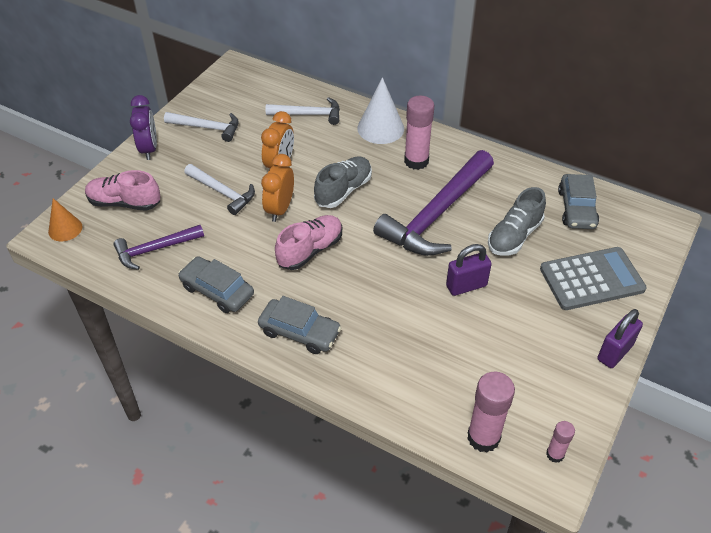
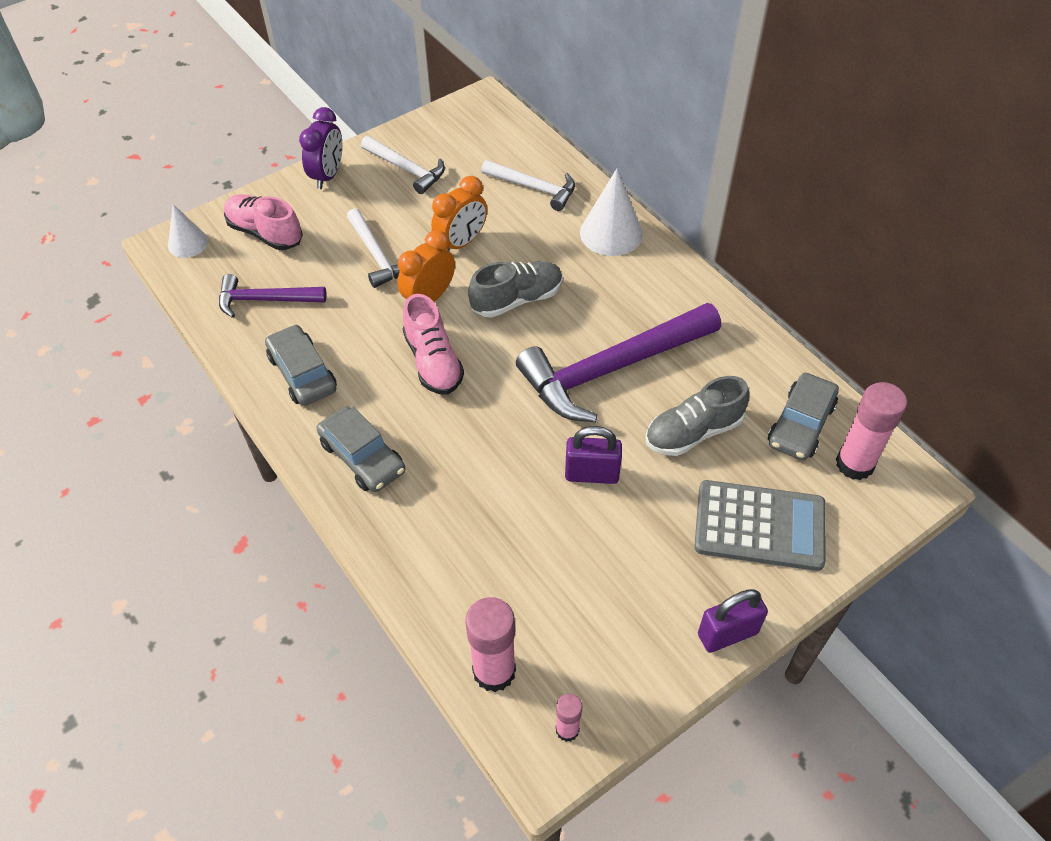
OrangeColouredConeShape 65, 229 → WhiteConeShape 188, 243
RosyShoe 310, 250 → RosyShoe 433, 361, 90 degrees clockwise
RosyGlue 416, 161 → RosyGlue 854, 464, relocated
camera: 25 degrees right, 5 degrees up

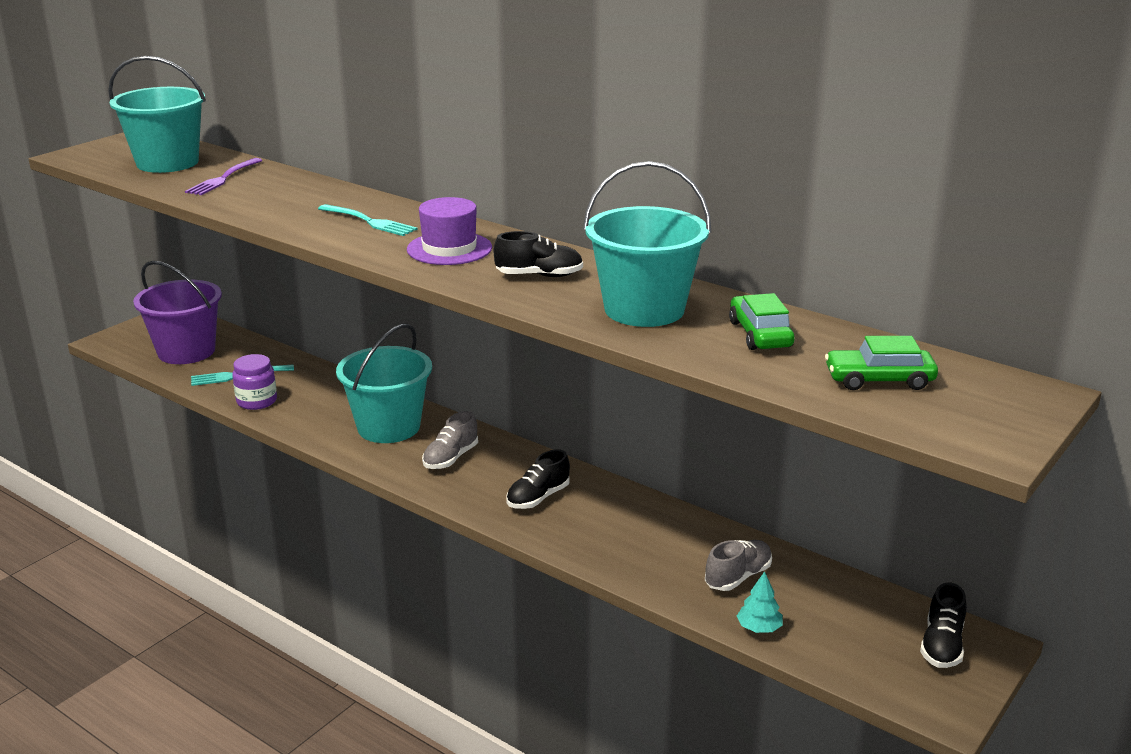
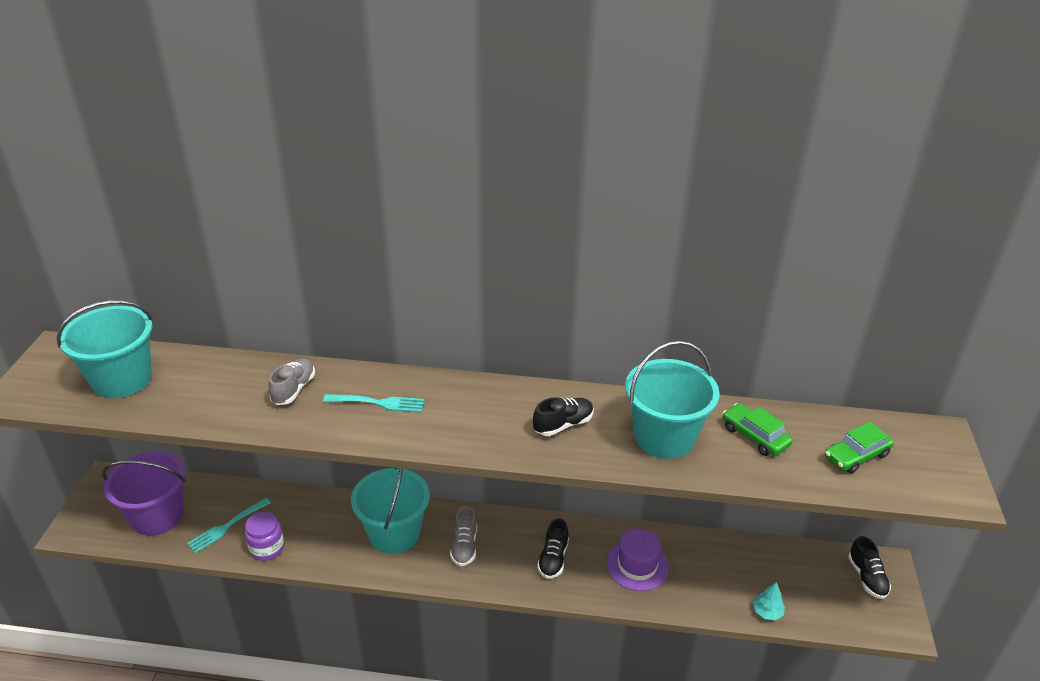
AshGreyShoe 738, 577 → AshGreyShoe 294, 389, relocated
VioletHat 449, 249 → VioletHat 637, 565, relocated
VioletDinnerFork 223, 178 → -
camera: 30 degrees left, 10 degrees up

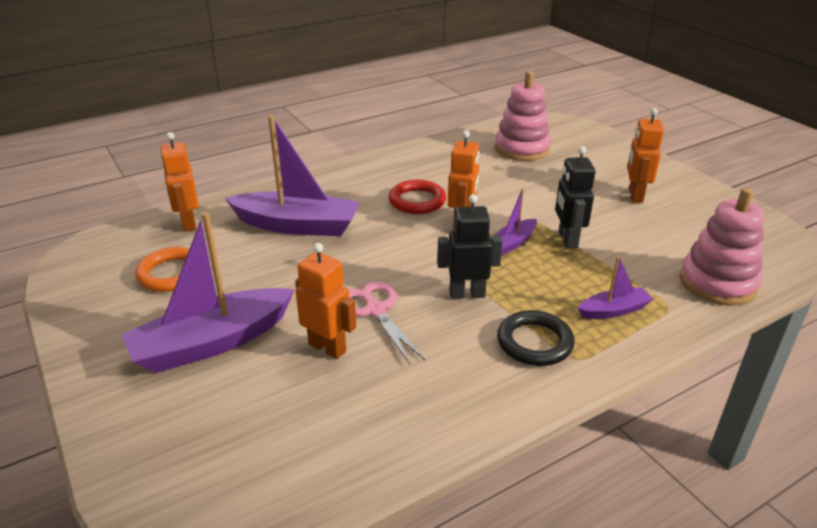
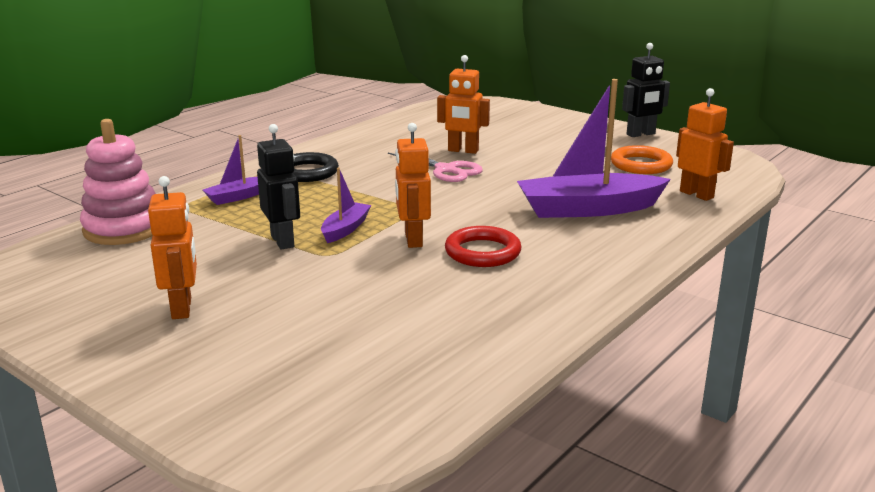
JetBlackRobotFigure 467, 294 → JetBlackRobotFigure 641, 134, relocated
VioletBoat 212, 342 → -
RosyRingStacker 522, 149 → -
camera: 160 degrees right, 10 degrees down

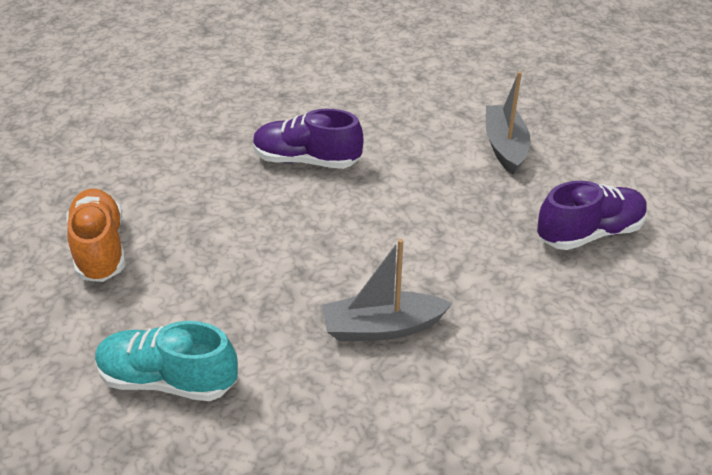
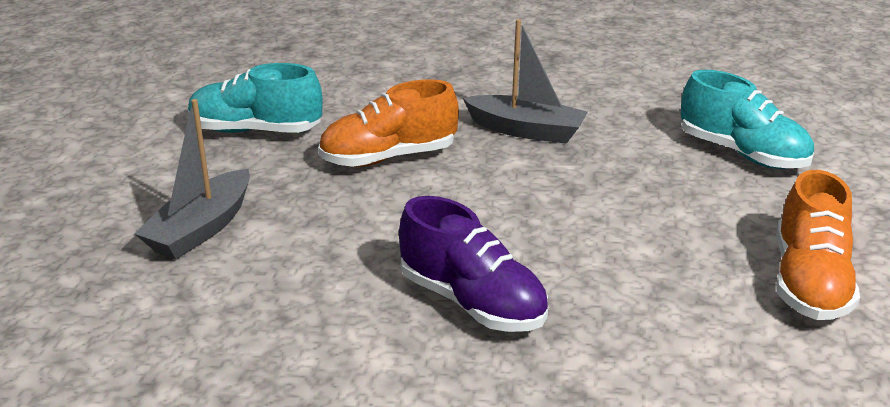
VioletShoe 589, 233 → TealShoe 255, 130
- → OrangeColouredShoe 388, 157
camera: 150 degrees left, 10 degrees down

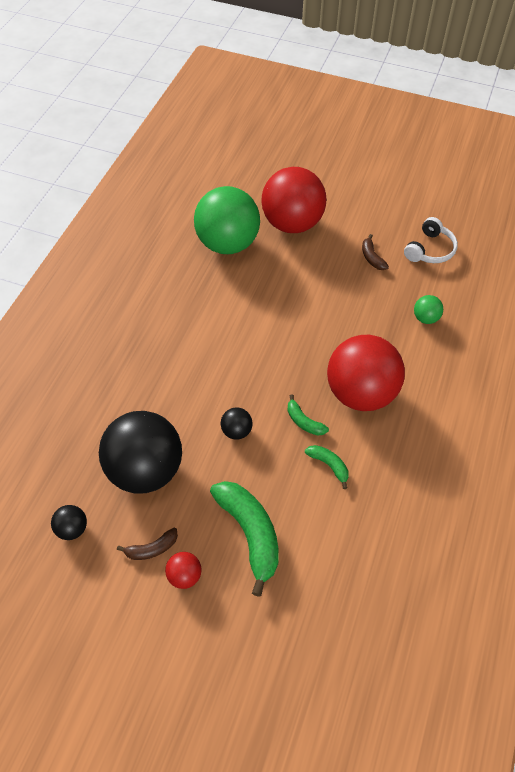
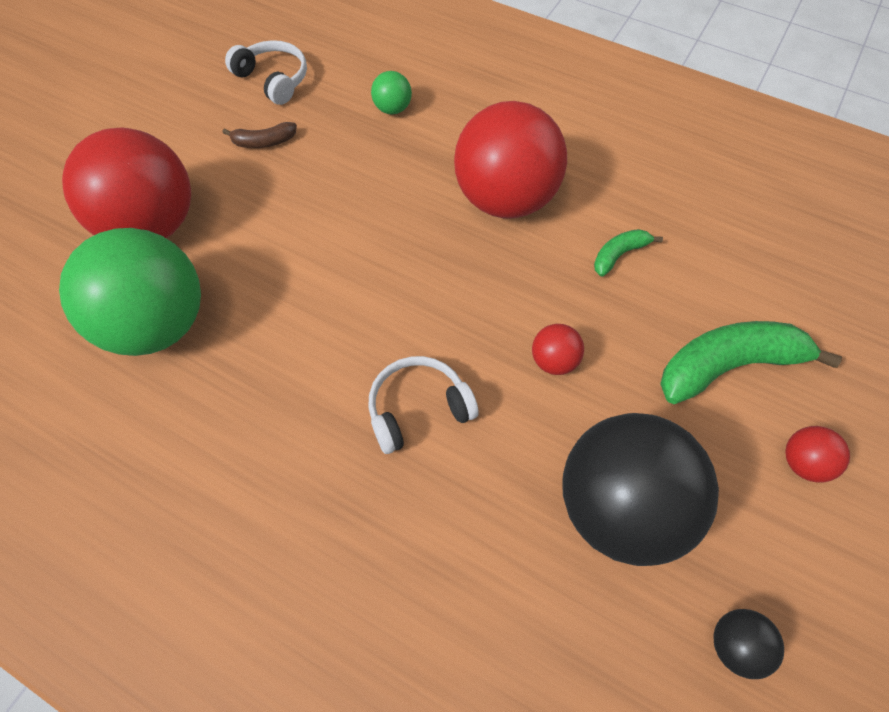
- → WhiteOverEarHeadphones 418, 409
JetBlackBall 236, 431 → RedBall 554, 361
RussetBanana 152, 548 → -
EmeraldBanana 304, 422 → -
camera: 80 degrees left, 5 degrees up

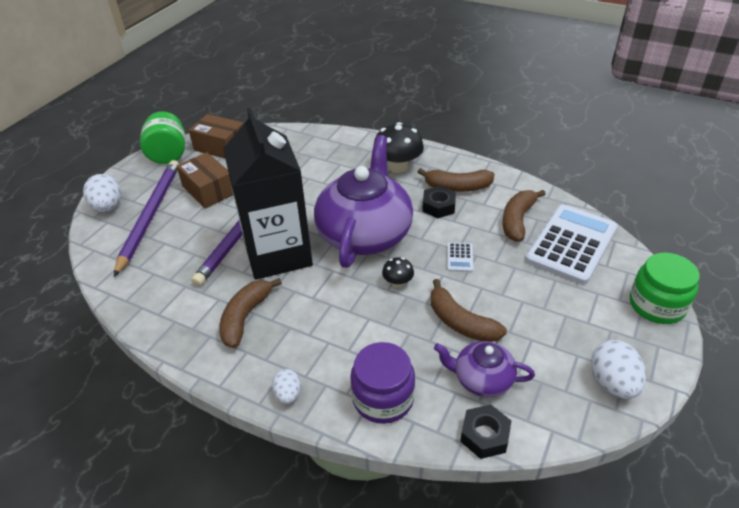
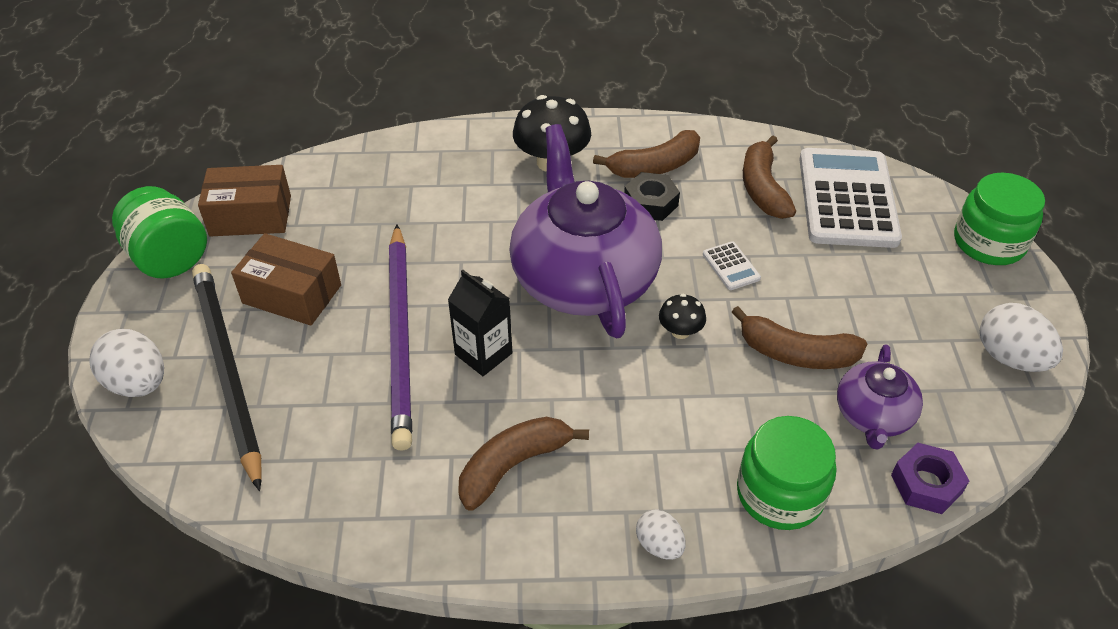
VioletLeadPencil 150, 216 → JetBlackLeadPencil 227, 370
JetBlackCarton 278, 254 → JetBlackCarton 483, 354, x0.45
RussetBanana 245, 317 → RussetBanana 513, 465, 60 degrees clockwise
VioletJamJar 383, 398 → EmeraldJamJar 780, 494
VioletChinaTeapot 482, 379 → VioletChinaTeapot 873, 416, 60 degrees counterclockwise
JetBlackHexNut 485, 435 → VioletHexNut 926, 484
camera: 30 degrees left, 5 degrees up

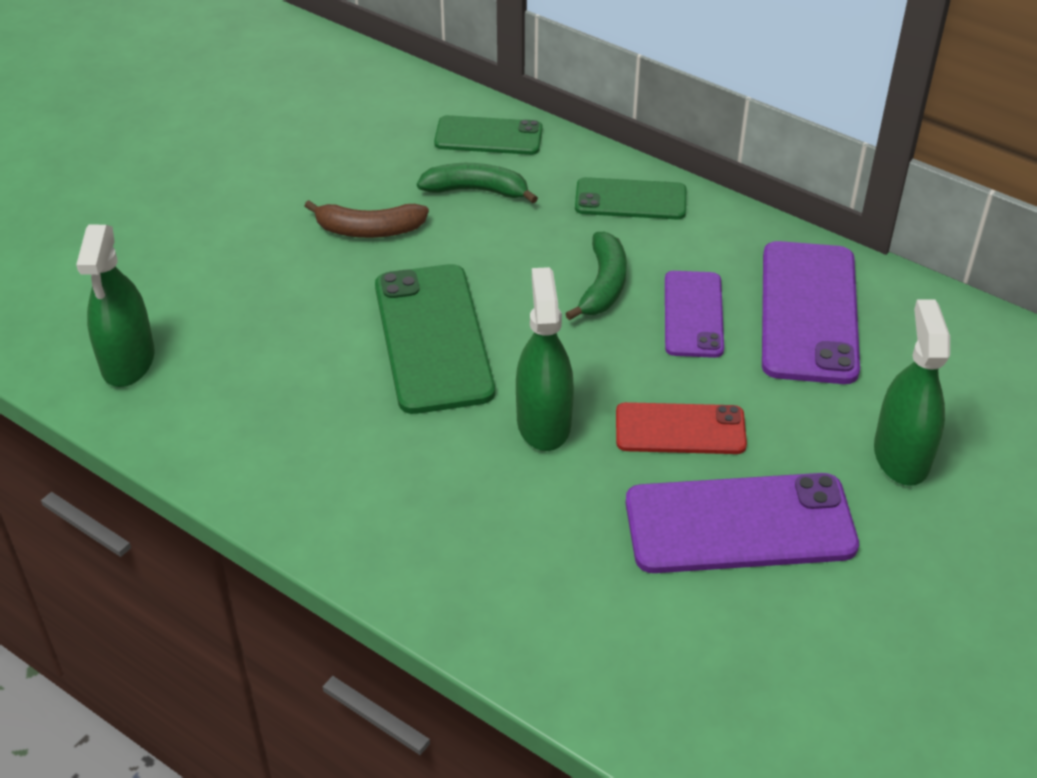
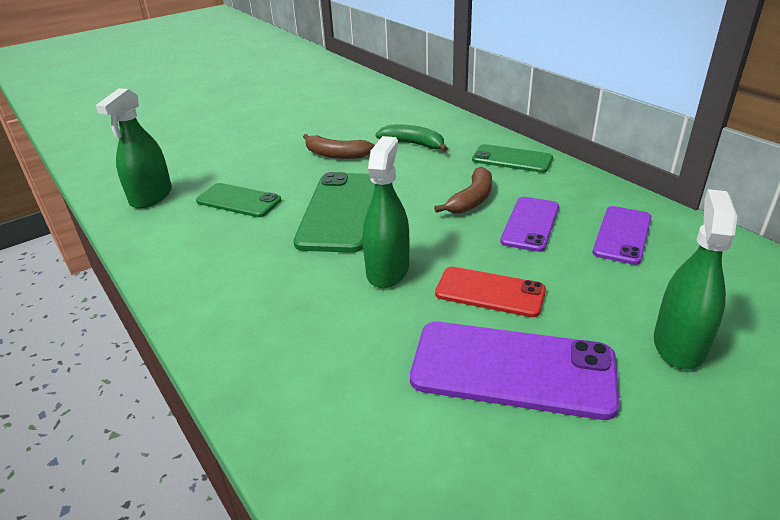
EmeraldPhone 488, 136 → EmeraldPhone 239, 201, relocated
EmeraldBanana 603, 285 → RussetBanana 471, 200
VioletPhone 809, 312 → VioletPhone 622, 235, x0.62
camera: 20 degrees right, 10 degrees down

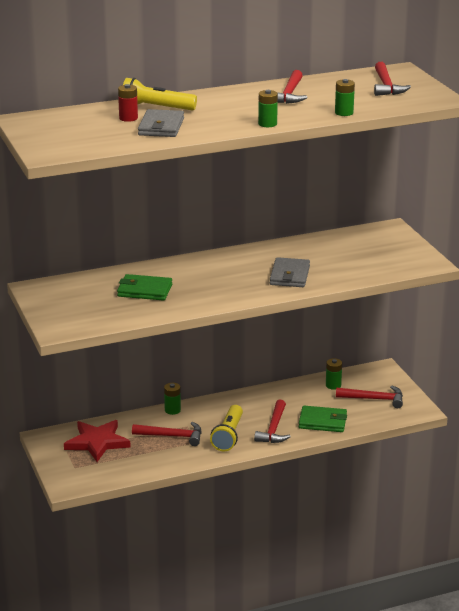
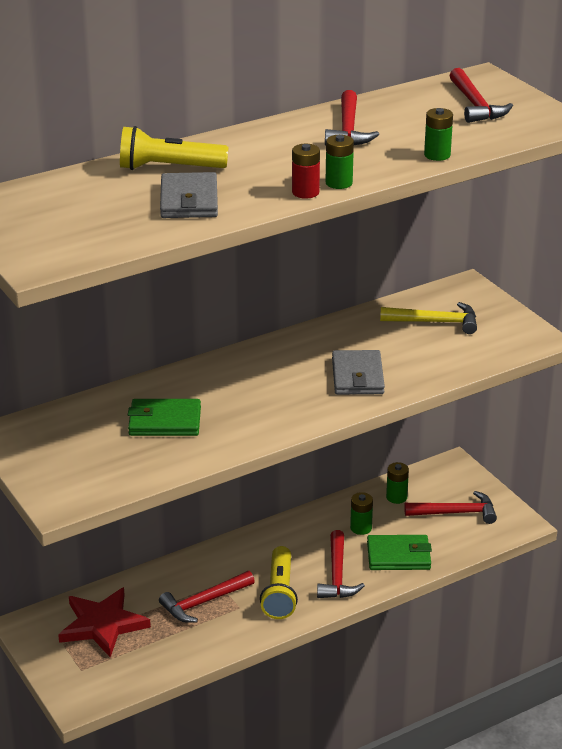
RedClawHammer 172, 436 → RedClawHammer 203, 602, 150 degrees clockwise
RedBattery 128, 118 → RedBattery 305, 192, relocated
EmeraldBattery 172, 410 → EmeraldBattery 361, 528, relocated
- → GoldenClawHammer 435, 322
camera: 10 degrees left, 5 degrees up

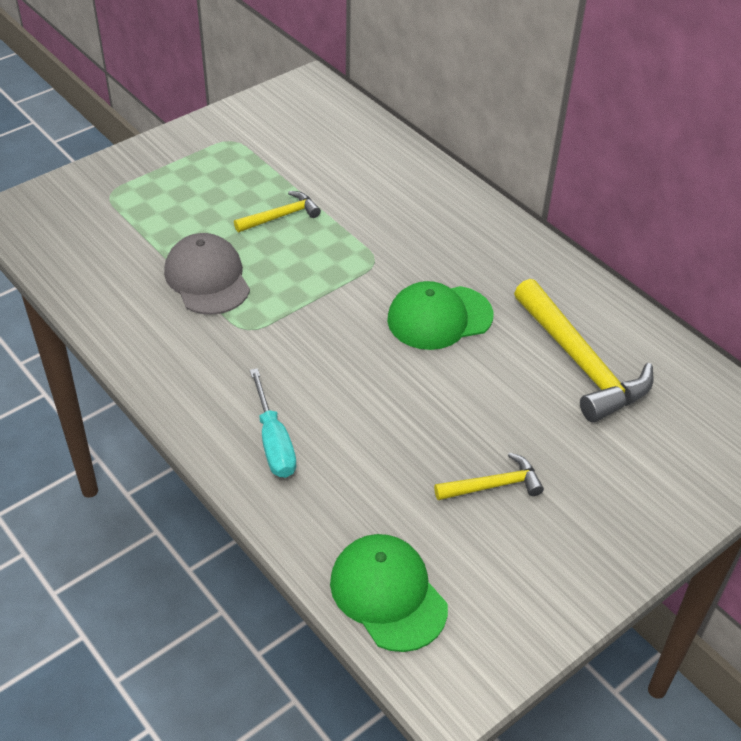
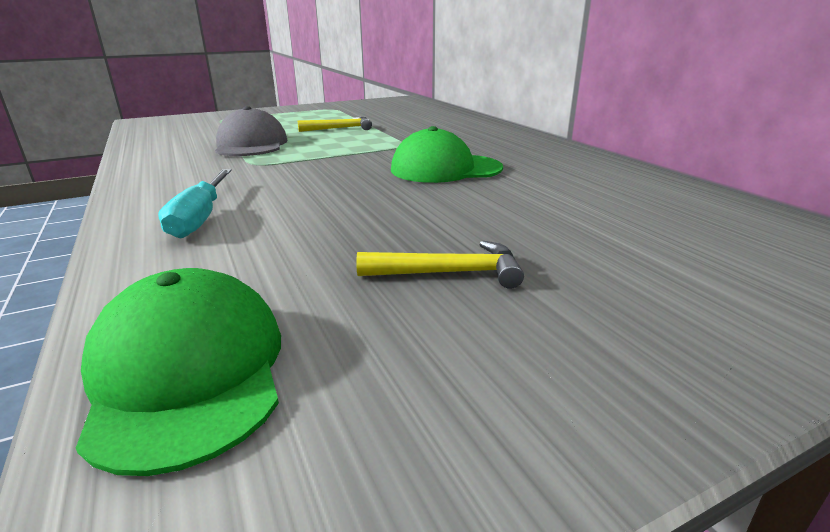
GoldenClawHammer 581, 363 → -
camera: 15 degrees right, 20 degrees down

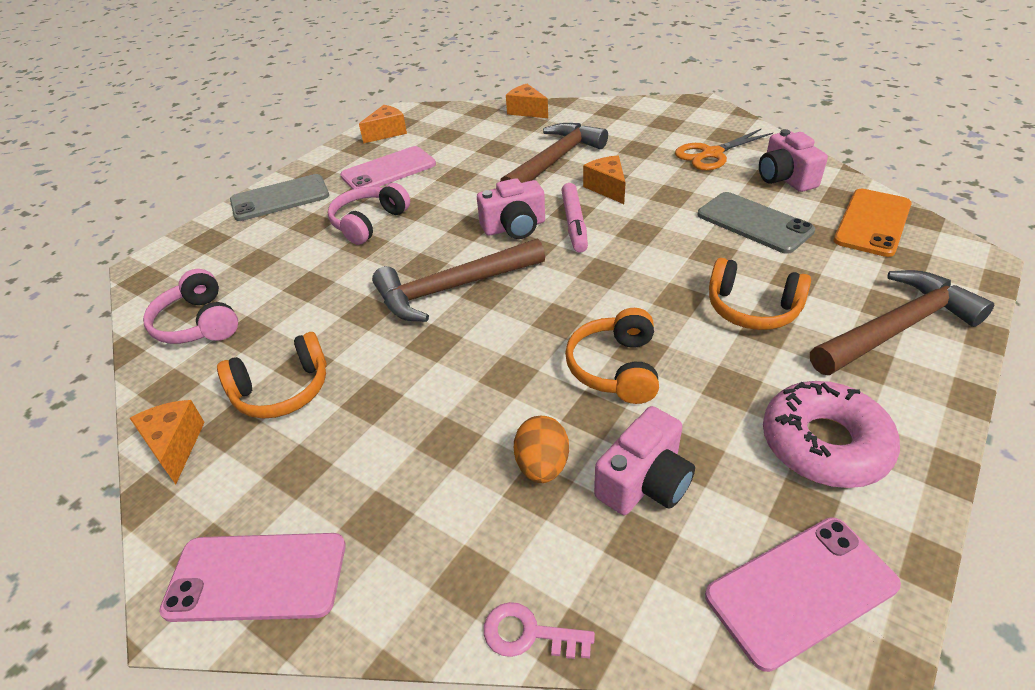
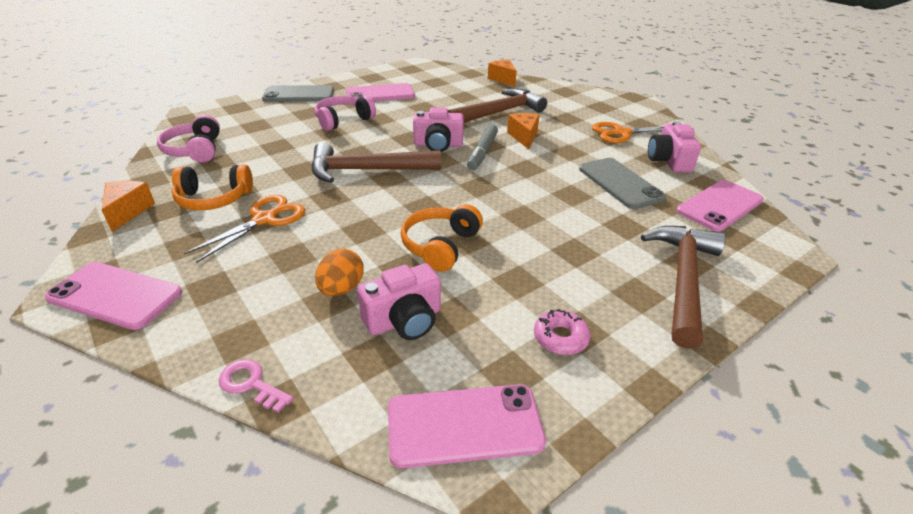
- → OrangeColouredPairOfScissors 265, 219
RosyFeltPen 574, 223 → AshGreyFeltPen 482, 152
RosyDonut 824, 444 → RosyDonut 560, 338, x0.53
RussetClawHammer 896, 328 → RussetClawHammer 683, 280, 60 degrees counterclockwise
OrangeColouredPhone 872, 222 → RosyPhone 719, 205
OrangeColouredPieceOfCheese 387, 133 → -
OrangeColouredOverEarHeadphones 752, 309 → -
camera: 15 degrees right, 5 degrees down

